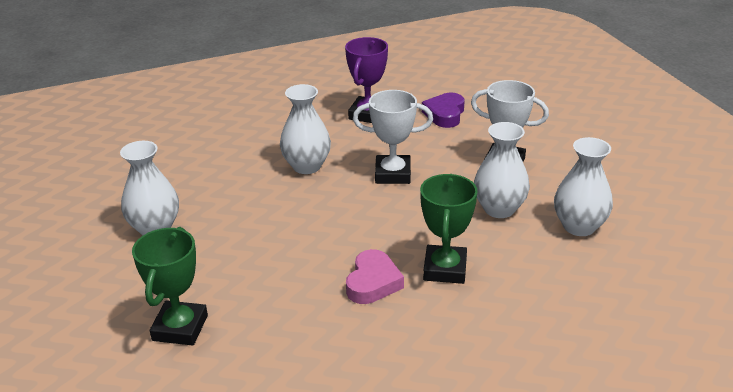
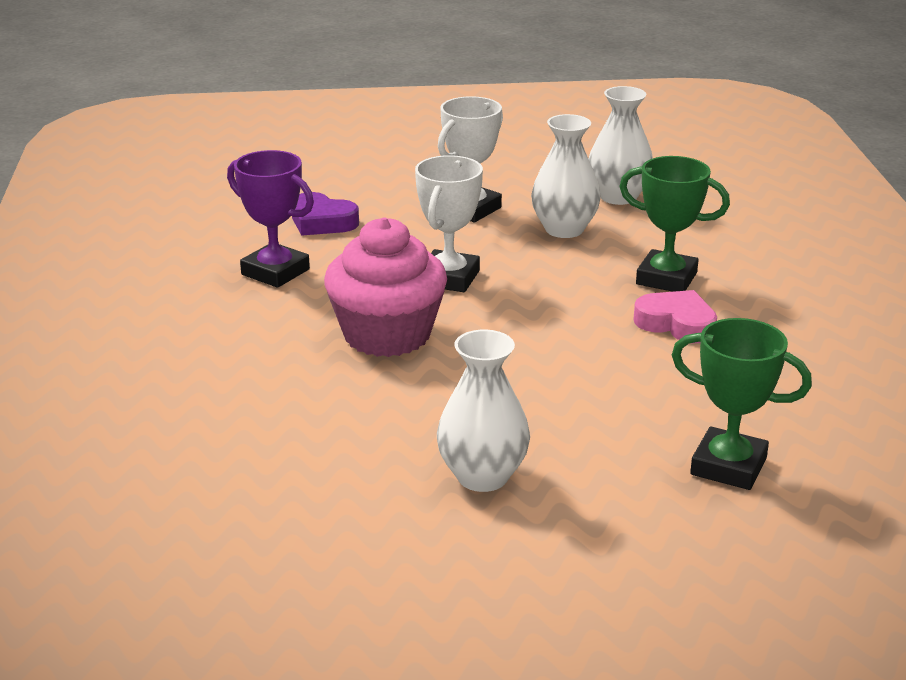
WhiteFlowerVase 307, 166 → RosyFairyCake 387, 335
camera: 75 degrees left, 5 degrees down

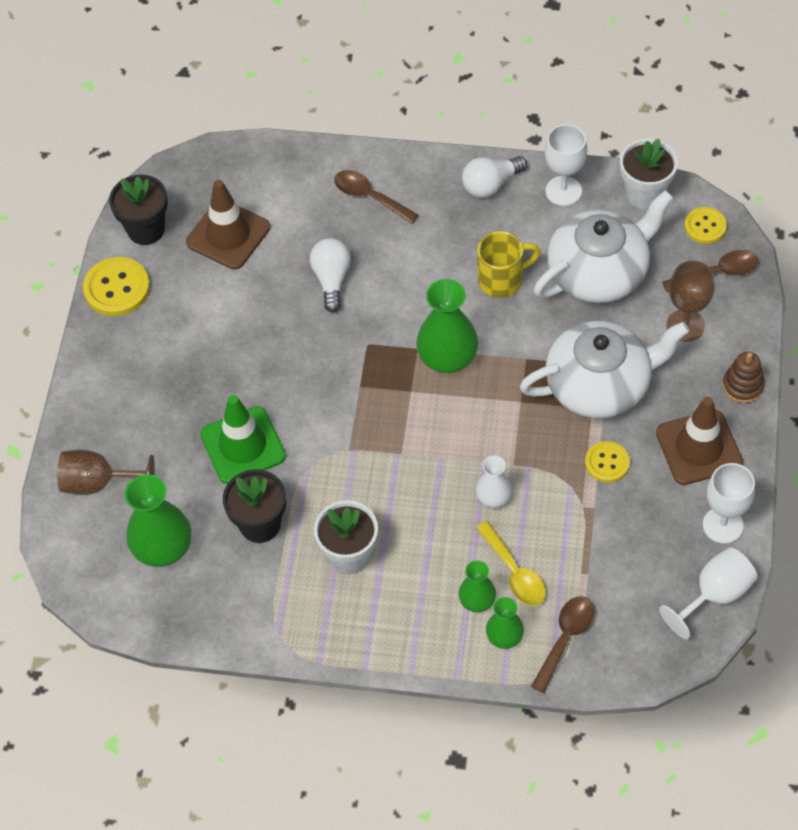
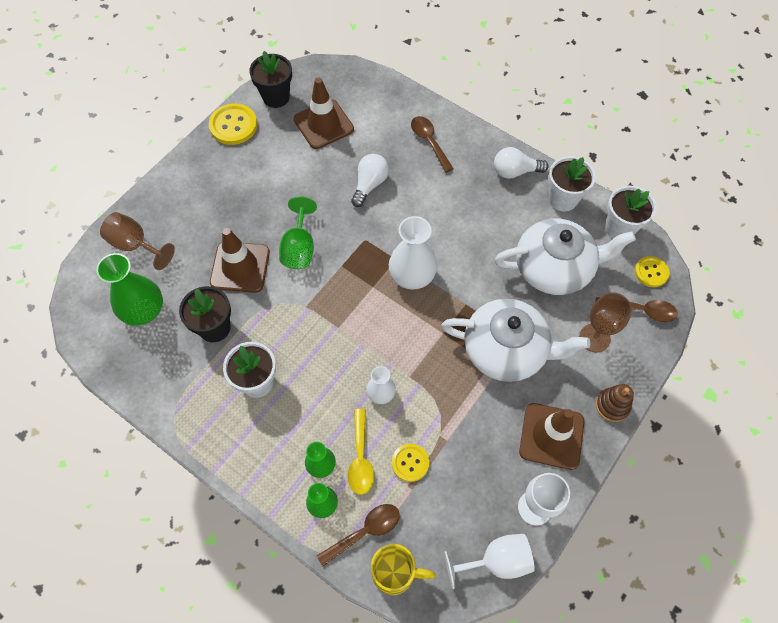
EmeraldSafetyCone 243, 445 → RussetSafetyCone 240, 267
- → EmeraldGoblet 299, 248
GoldenTeaMug 502, 280 → GoldenTeaMug 395, 573, relocated
EmeraldFlowerVase 447, 358 → WhiteFlowerVase 412, 276
GoldenSewingButton 607, 463 → GoldenSewingButton 410, 463, relocated
WhiteGoblet 563, 191 → WhitePlantPot 563, 199
camera: 25 degrees right, 5 degrees up

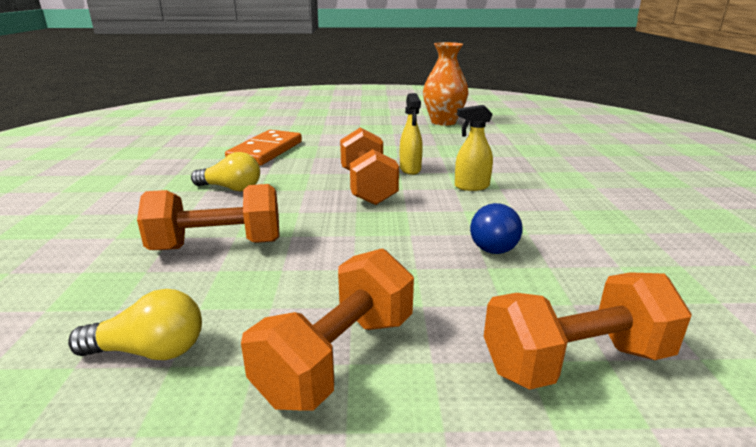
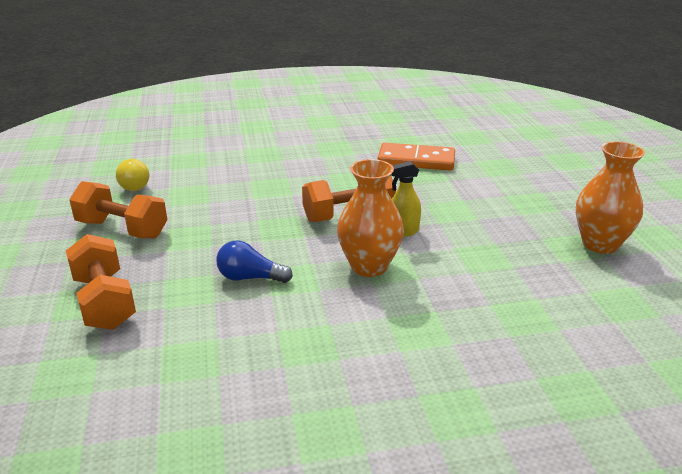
GoldenSprayCleaner 471, 186 → OrangeColouredFlowerVase 369, 266
OrangeColouredFreeWeight 217, 245 → -
GoldenBulb 231, 188 → -
camera: 80 degrees right, 5 degrees up

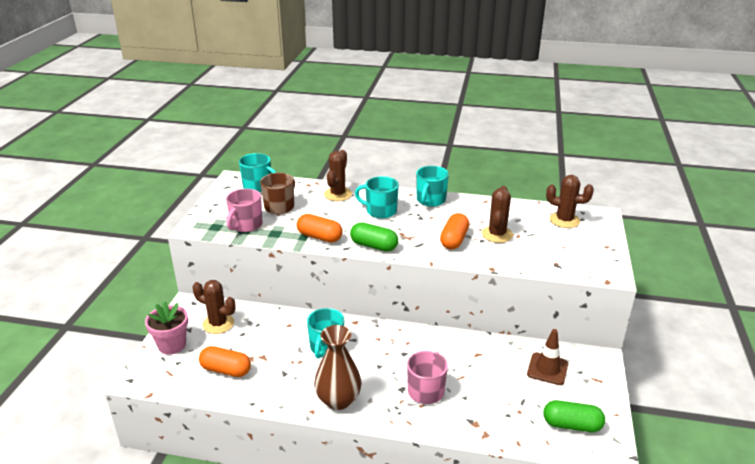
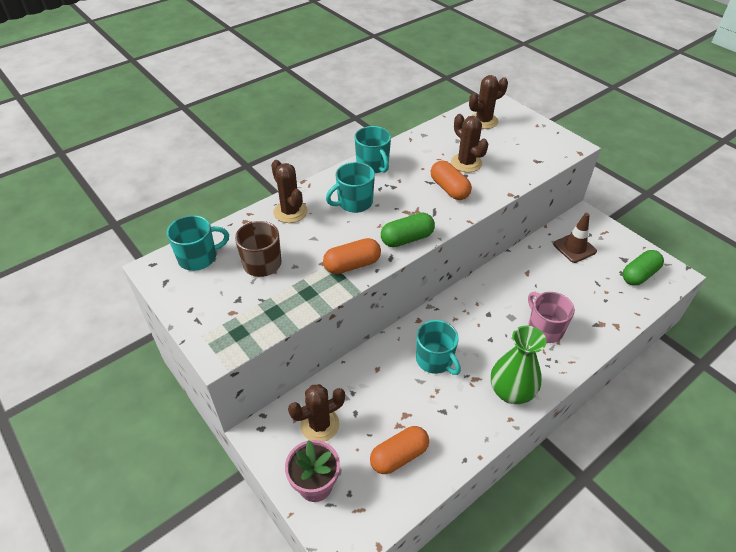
RussetFlowerVase 338, 400 → EmeraldFlowerVase 511, 392
RosyTeaMug 246, 225 → -
camera: 50 degrees left, 15 degrees up

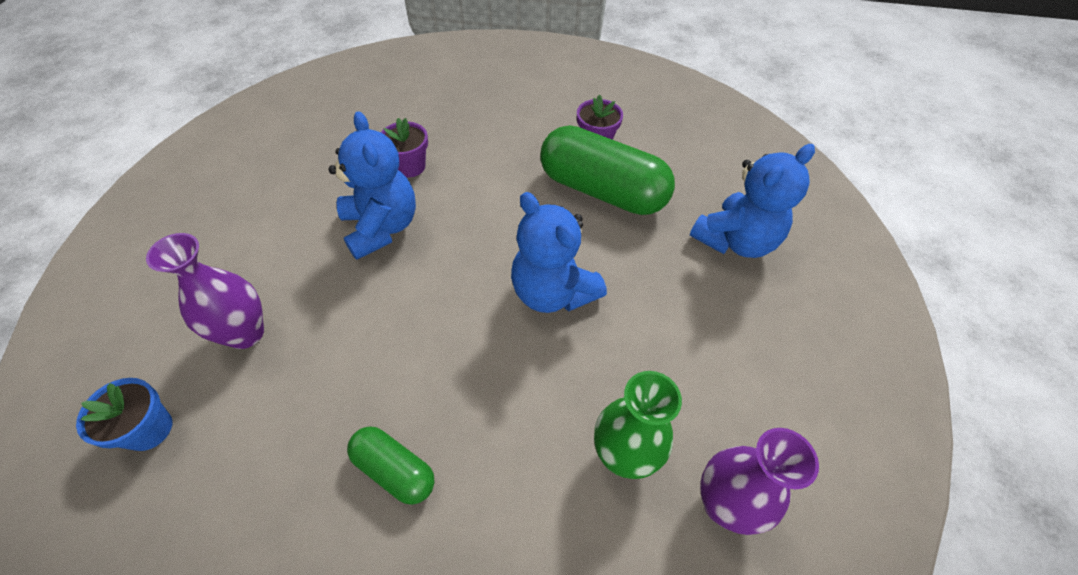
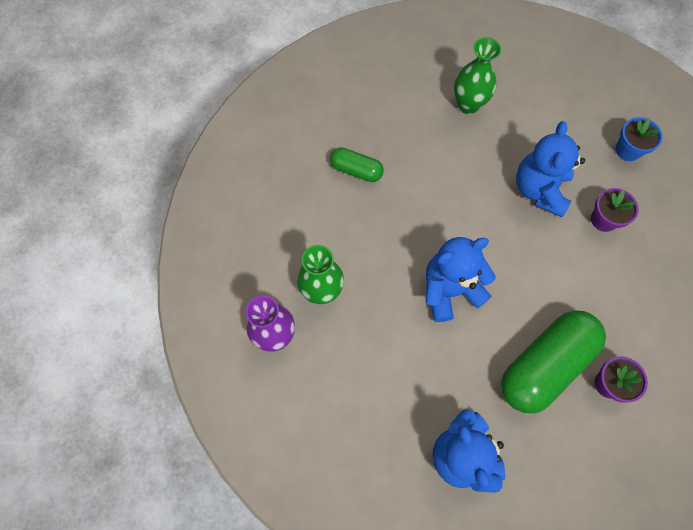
EmeraldPill 394, 470 → EmeraldPill 356, 170, 60 degrees clockwise
VioletFlowerVase 245, 333 → EmeraldFlowerVase 468, 104
BlueTeddyBear 381, 227 → BlueTeddyBear 539, 189, 105 degrees clockwise
BluePlantPot 149, 429 → BluePlantPot 628, 150, relocated
camera: 110 degrees right, 15 degrees up

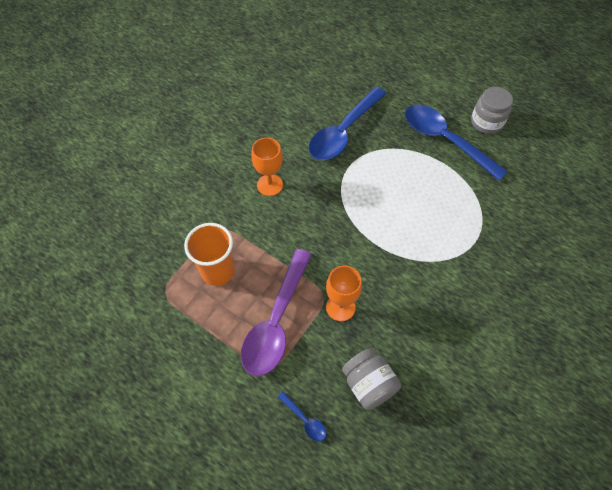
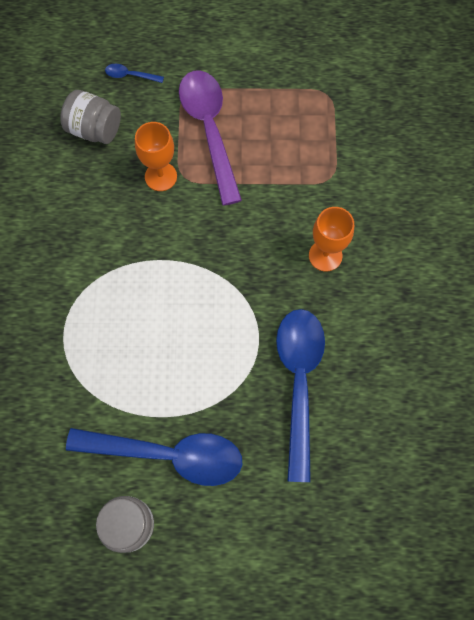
OrangeColouredBeaker 218, 271 → -
camera: 145 degrees right, 10 degrees up

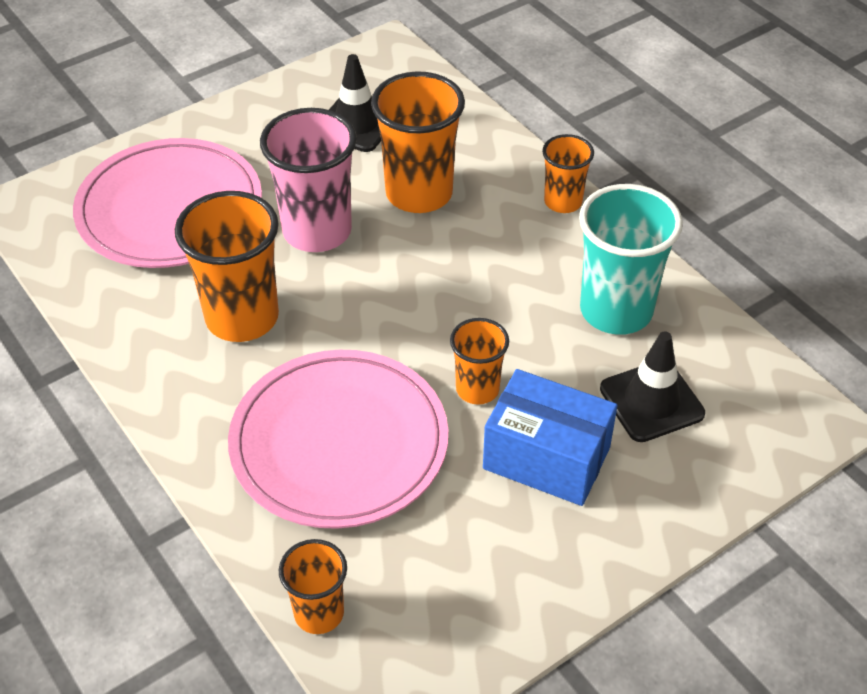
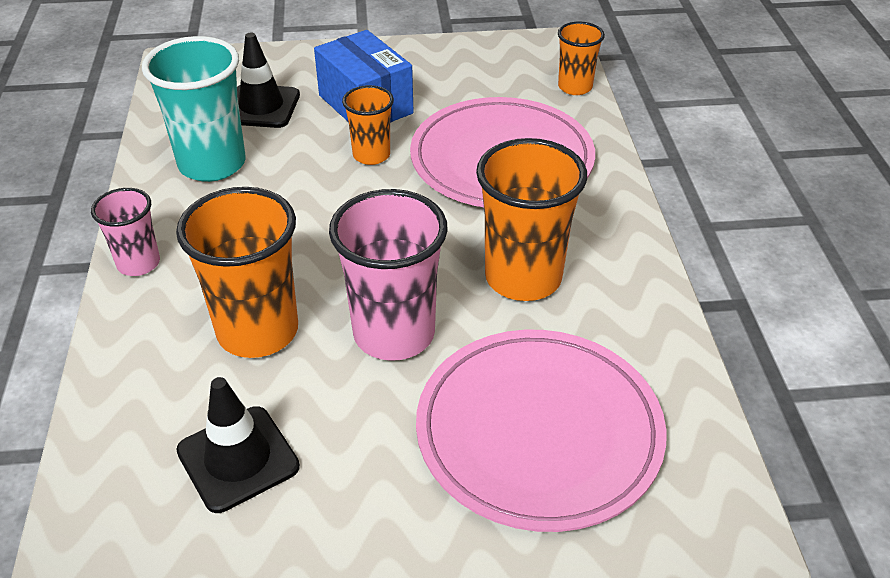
OrangeColouredBeaker 563, 202 → RosyBeaker 138, 263
camera: 150 degrees left, 5 degrees down

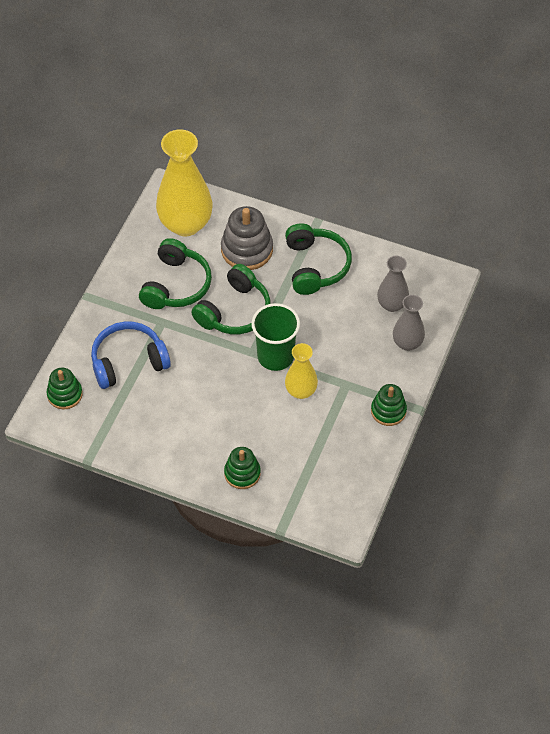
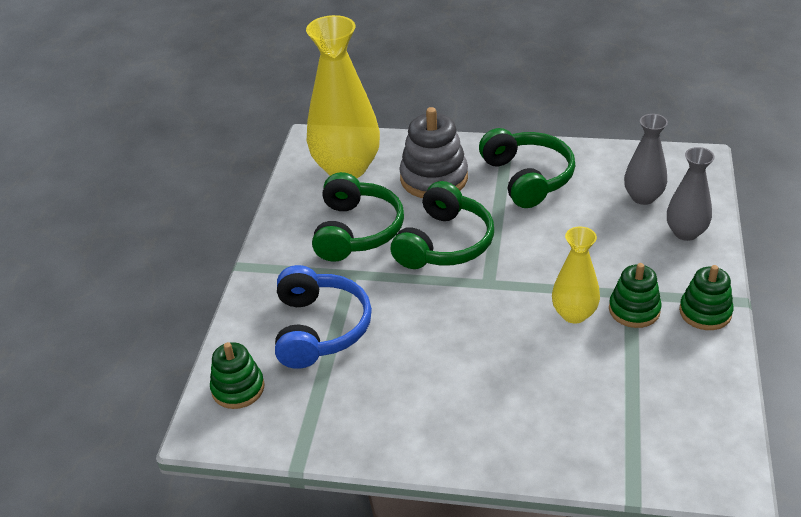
BlueOverEarHeadphones 128, 361 → BlueOverEarHeadphones 319, 329, 120 degrees clockwise
EmeraldRingStacker 242, 473 → EmeraldRingStacker 634, 310, relocated
EmeraldBeaker 275, 356 → -
camera: 10 degrees left, 15 degrees down

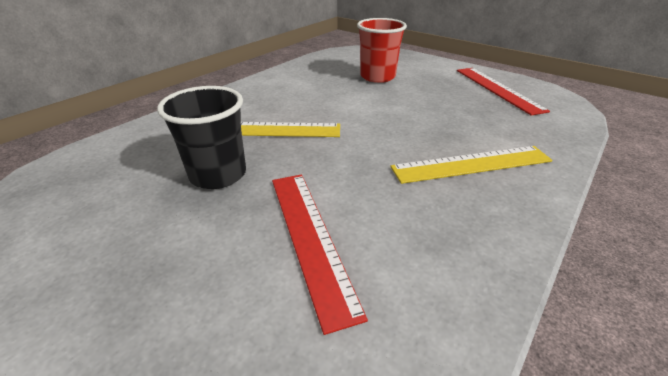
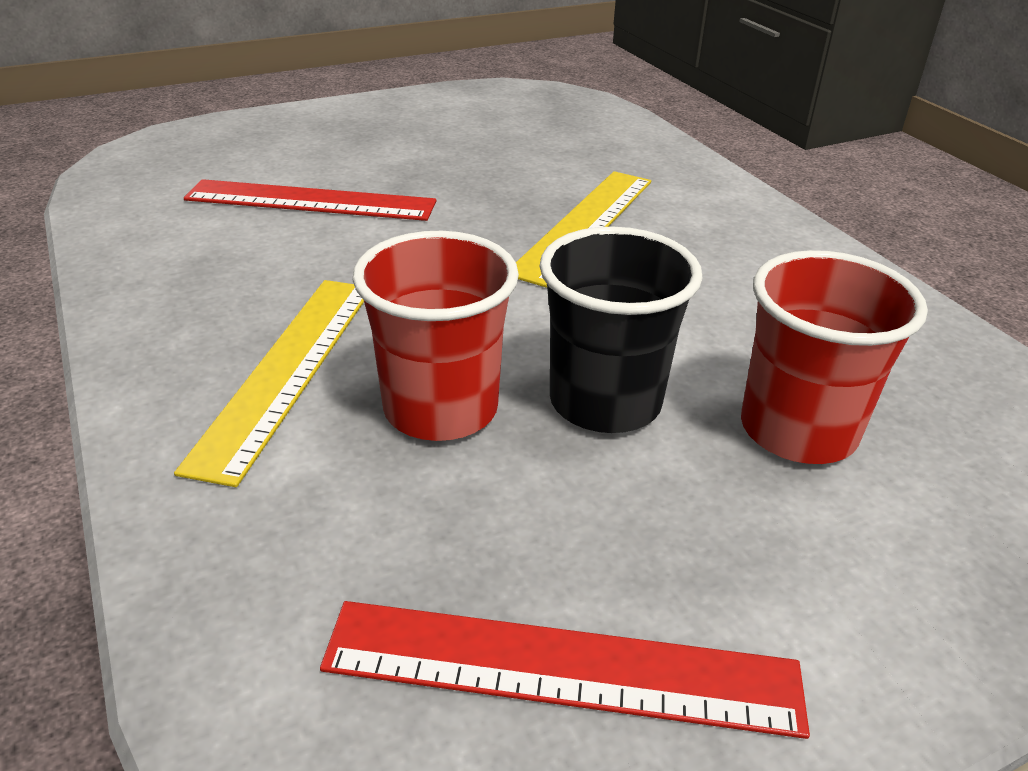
- → RedBeaker 440, 409
JetBlackBeaker 218, 175 → JetBlackBeaker 605, 402, relocated
camera: 115 degrees right, 0 degrees up

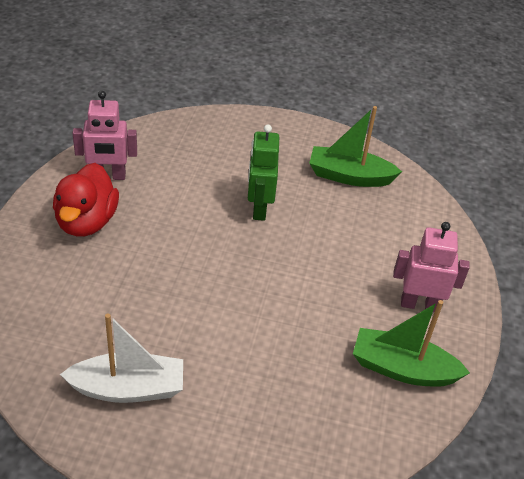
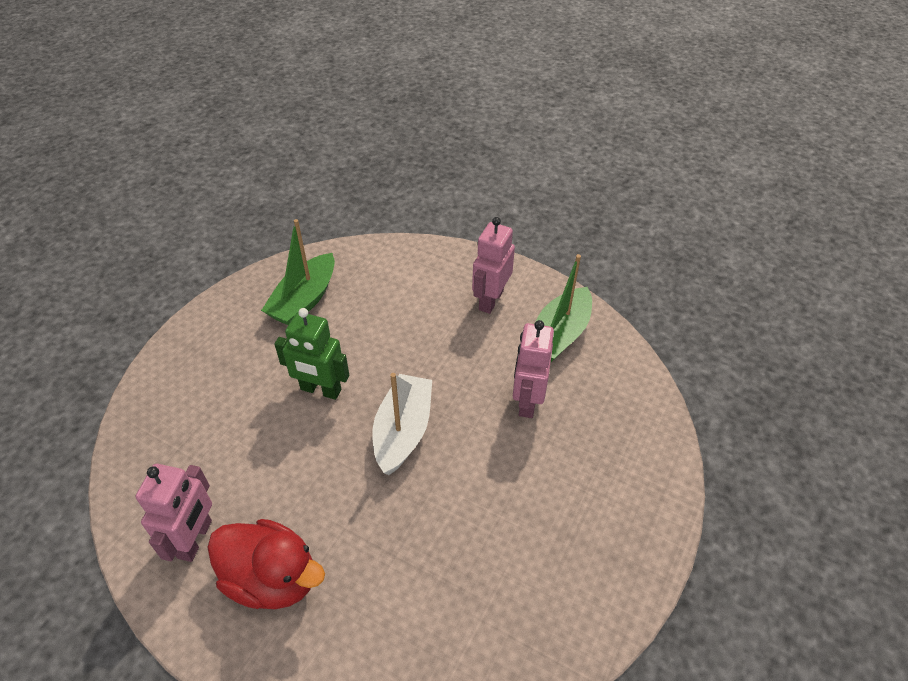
WhiteBoat 128, 388 → WhiteBoat 403, 431, relocated
- → RosyRobotFigure 527, 401
camera: 70 degrees left, 5 degrees up

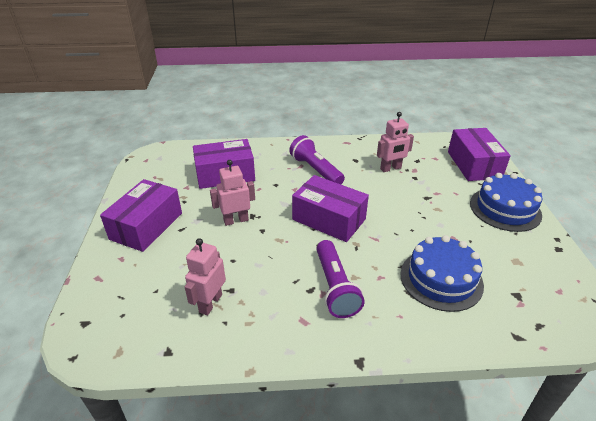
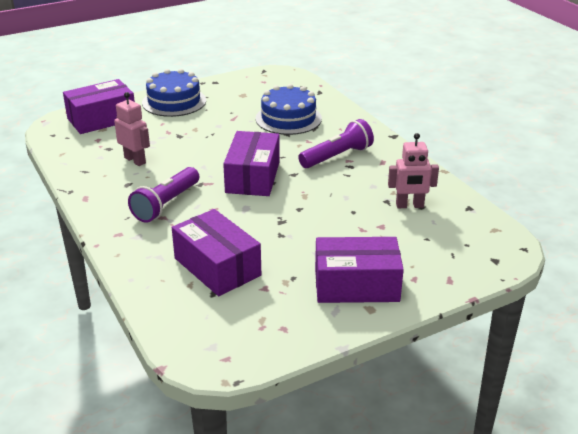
RosyRobotFigure 236, 220 → -
camera: 115 degrees left, 5 degrees down

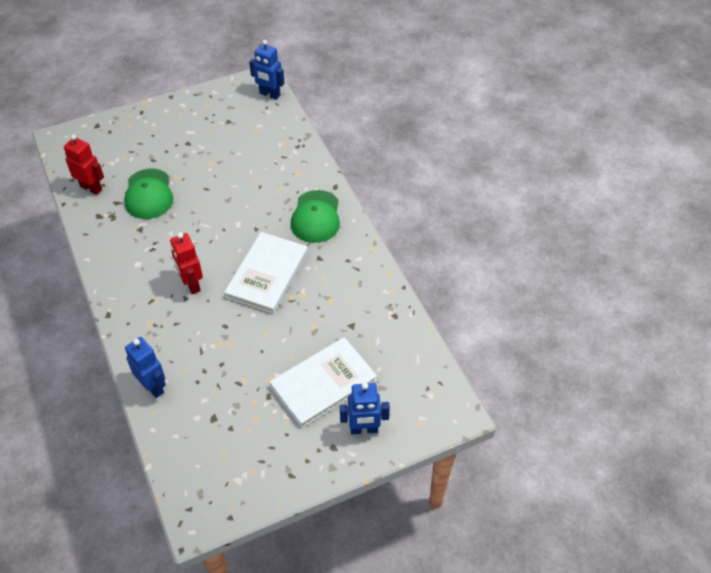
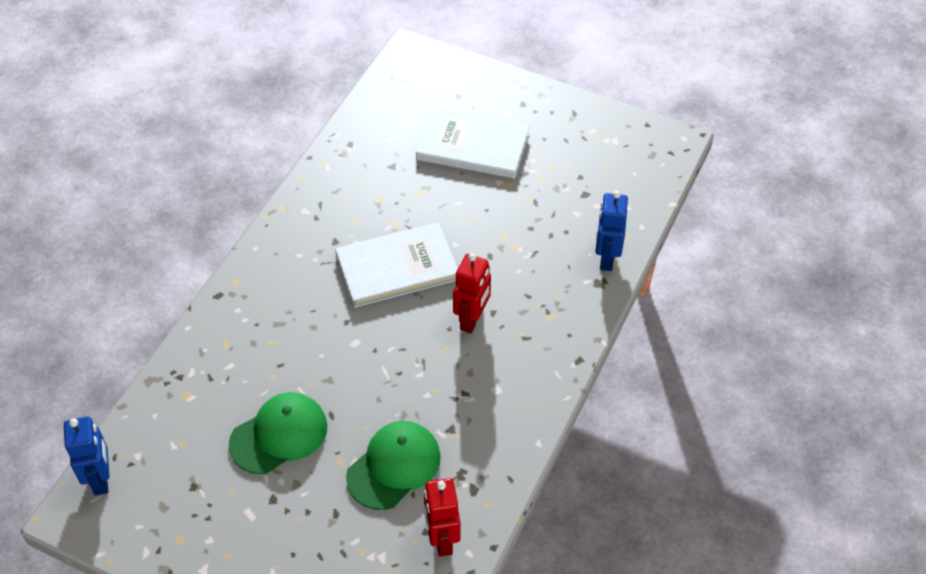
EmeraldBaseballCap 316, 217 → EmeraldBaseballCap 279, 435, relocated
BlueRobotFigure 364, 429 → -
camera: 130 degrees left, 0 degrees up

